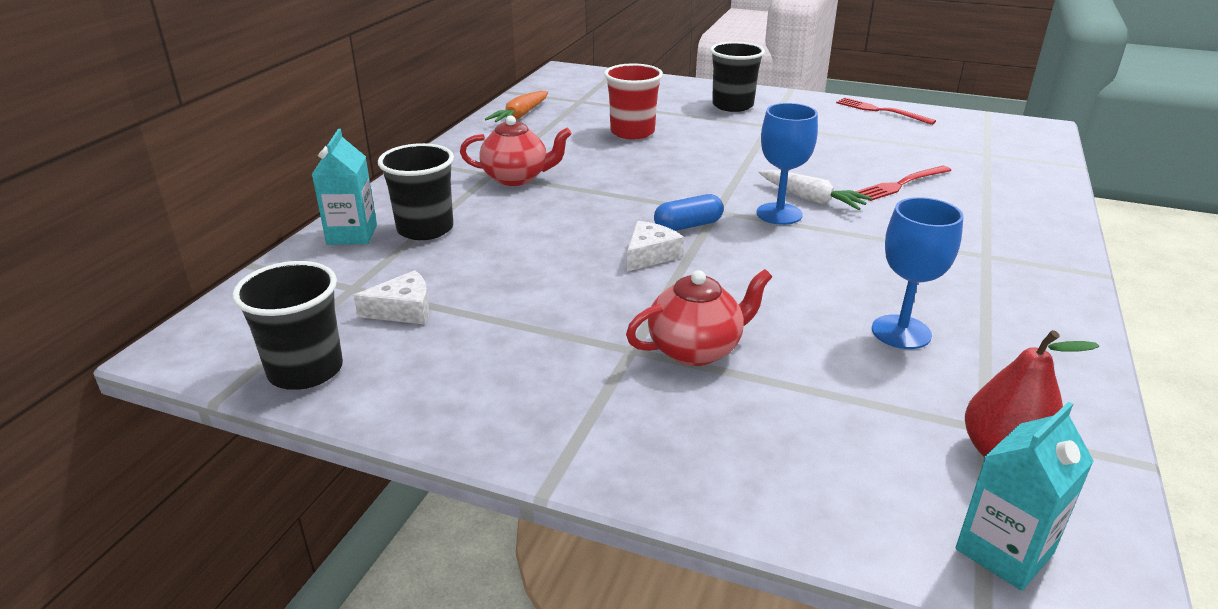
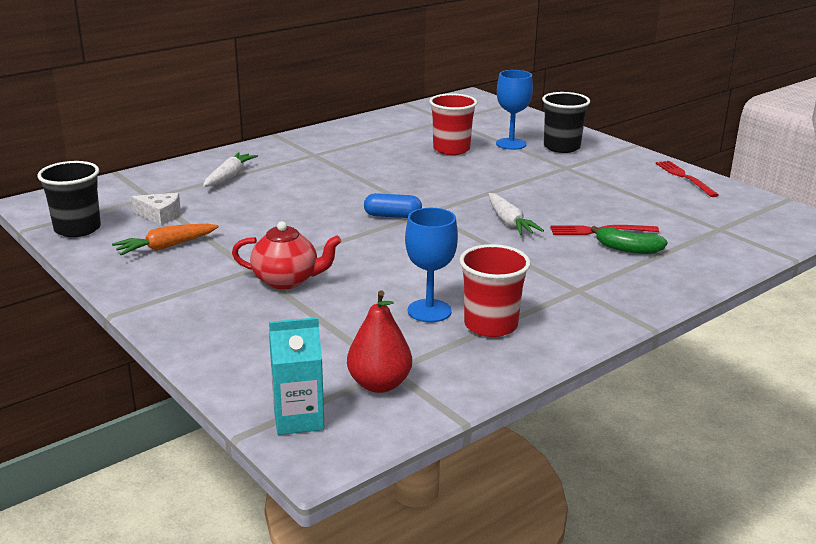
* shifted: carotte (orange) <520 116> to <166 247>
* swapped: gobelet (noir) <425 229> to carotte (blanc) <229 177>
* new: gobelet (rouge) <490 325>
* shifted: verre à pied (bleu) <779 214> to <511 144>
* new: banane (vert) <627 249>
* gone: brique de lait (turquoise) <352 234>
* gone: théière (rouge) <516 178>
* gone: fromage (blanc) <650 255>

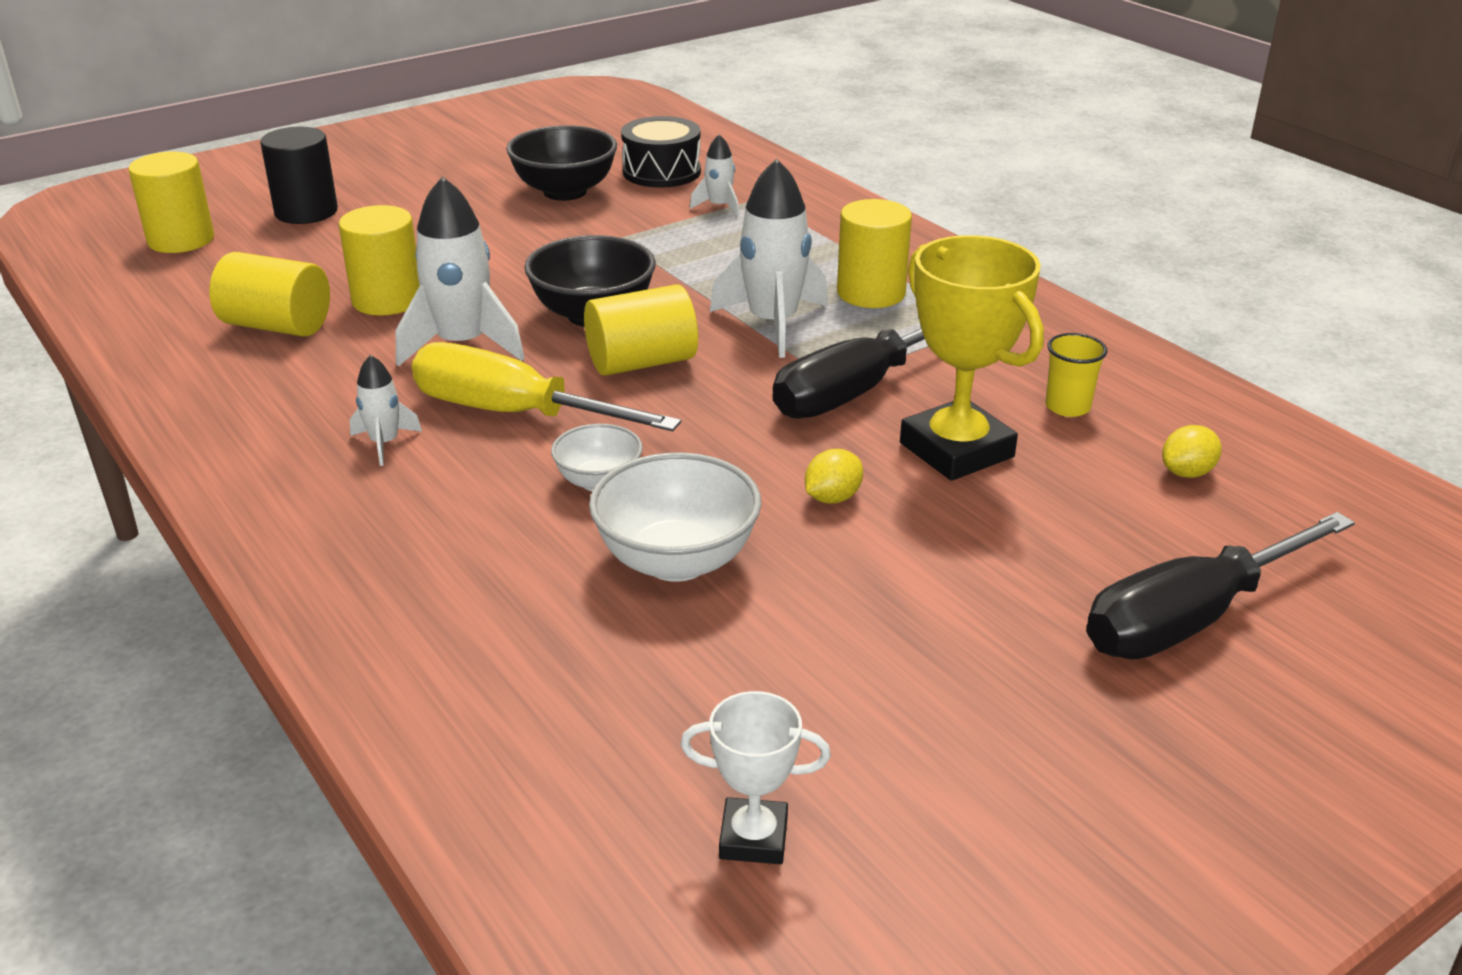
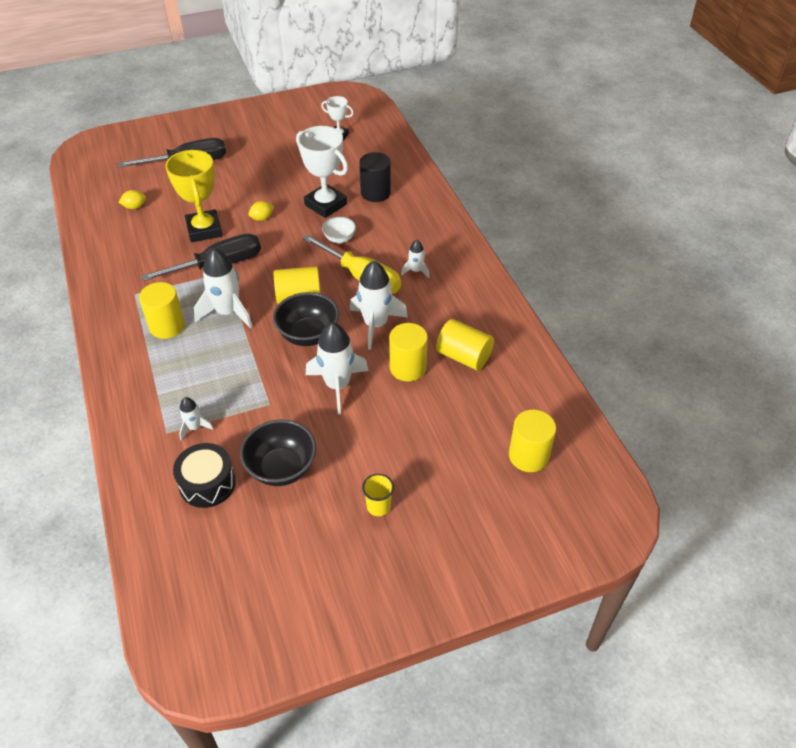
* swapped: bol (blanc) <676 561> to trophée (blanc) <325 204>
* new: fusée (blanc) <337 385>
* shifted: cylindre (noir) <306 212> to <375 193>
* shifted: gobelet (jaune) <1067 407> to <378 506>

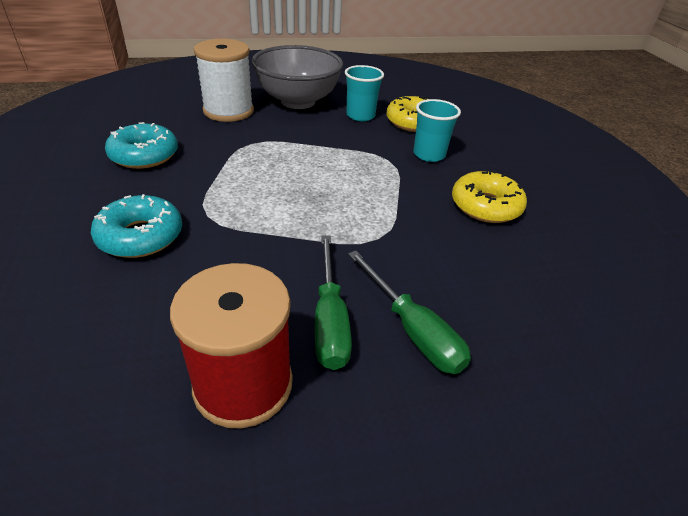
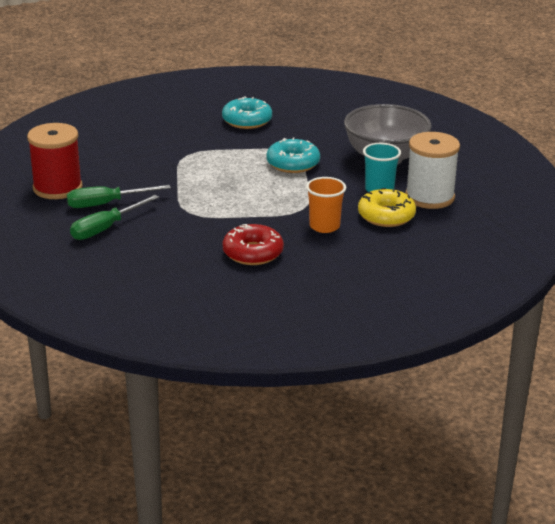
* repainted: beignet (jaune) <485 206> to beignet (rouge) <253 253>
* shifted: beignet (turquoise) <140 236> to <293 163>
* repainted: gobelet (turquoise) <429 154> to gobelet (orange) <324 226>
* shifted: bobine (blanc) <228 111> to <429 197>

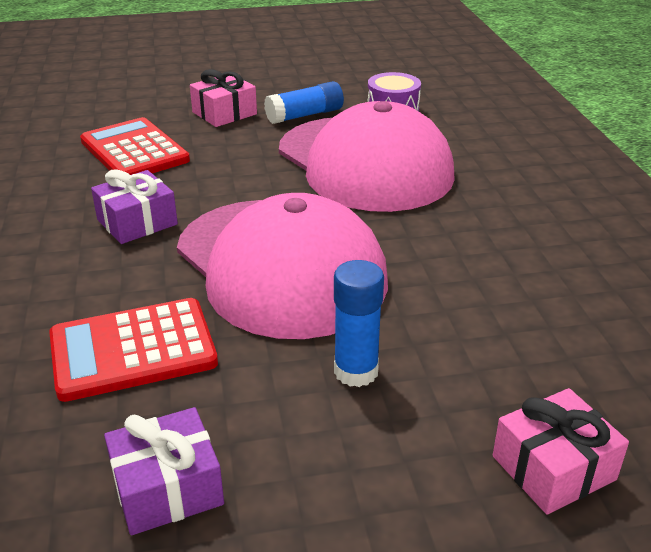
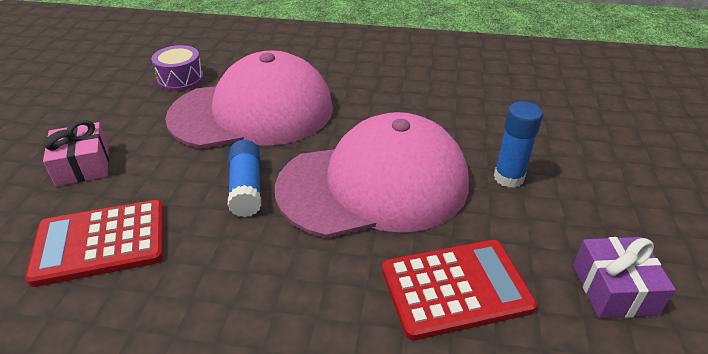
* shifted: bâton de colle (bleu) <305 115> to <246 188>
* rotated: calculatrice (rouge) <133 350> = <455 288> 105 degrees counterclockwise
* gone: cadeau (violet) <137 222>
* gone: cadeau (rose) <553 468>

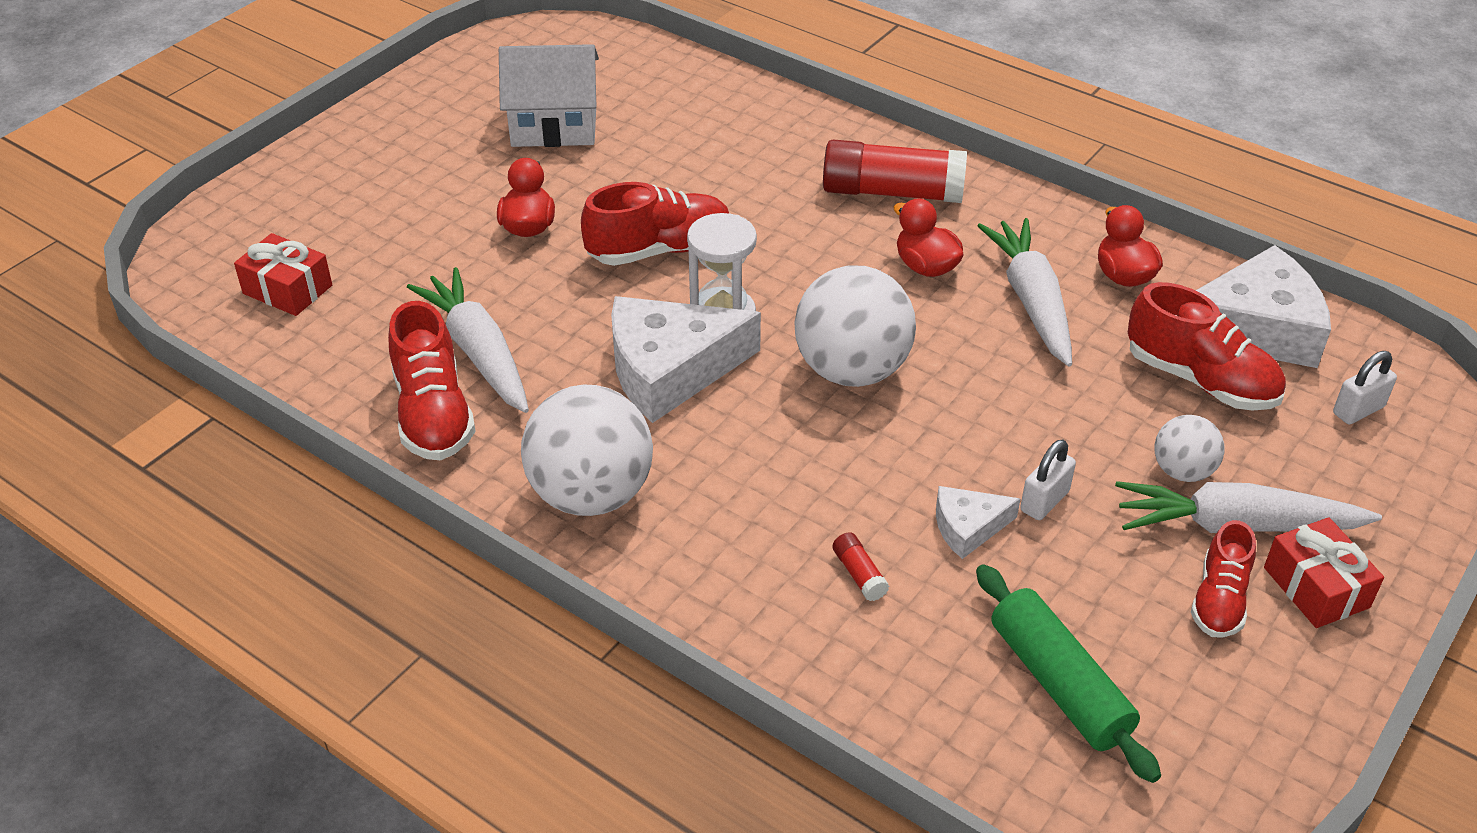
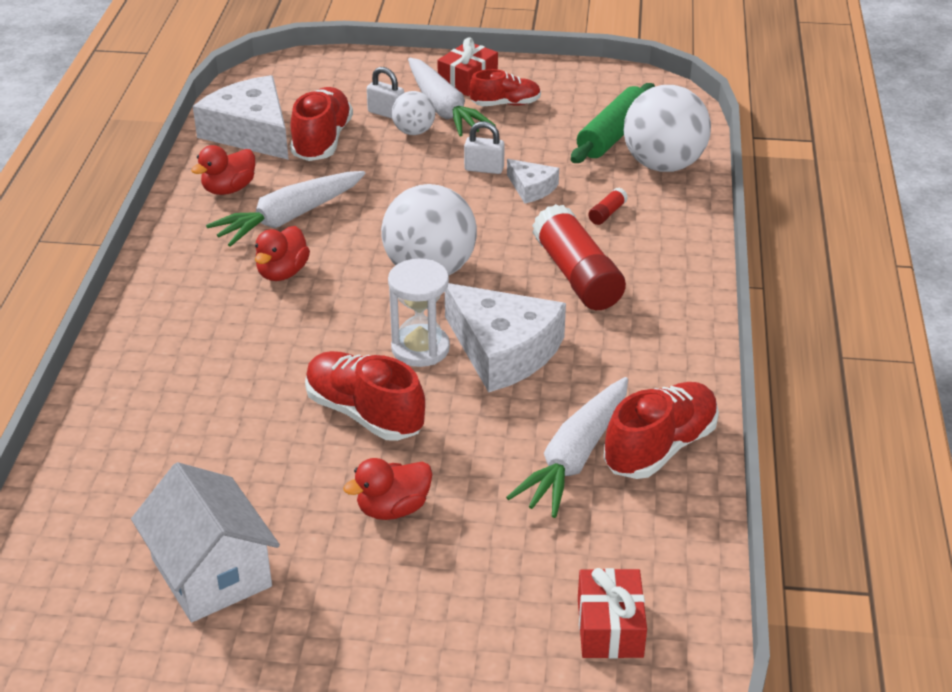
* shifted: cadenas (blanc) <1358 410> to <386 113>
* shifted: bâton de colle (rouge) <892 192> to <577 275>
* shifted: balle (blanc) <591 494> to <663 165>

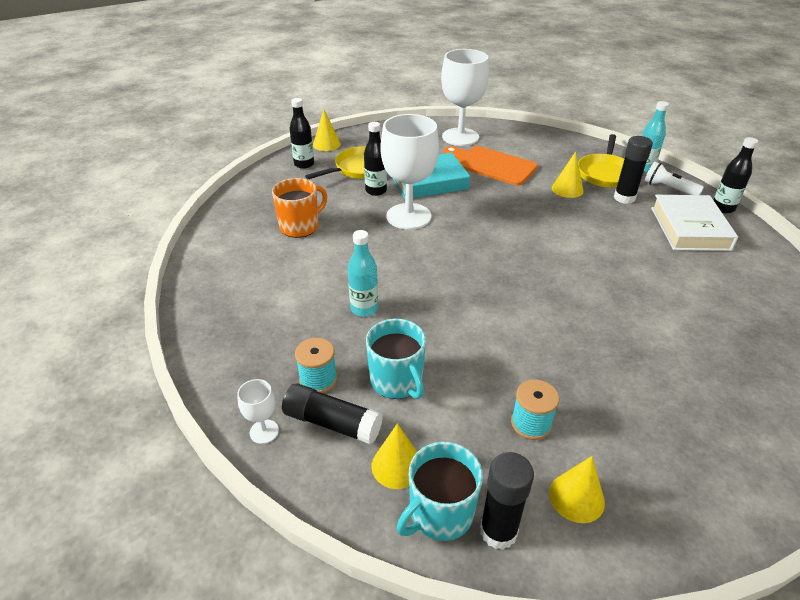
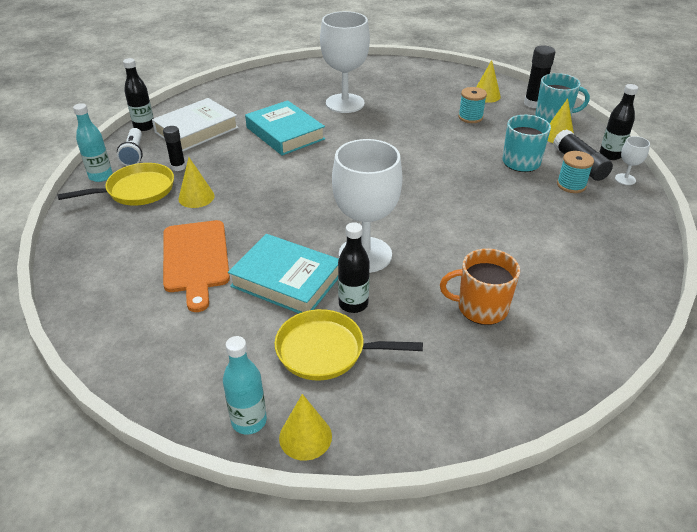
* scaled: bâton de colle (noir) <624 198> = <178 167> x0.66
* shifted: bouteille (turquoise) <364 309> to <249 421>
* new: livre (turquoise) <285 133>
* shifted: verre à pied (blanc) <460 137> to <345 103>
* shifted: bouteille (noir) <304 164> to <610 155>

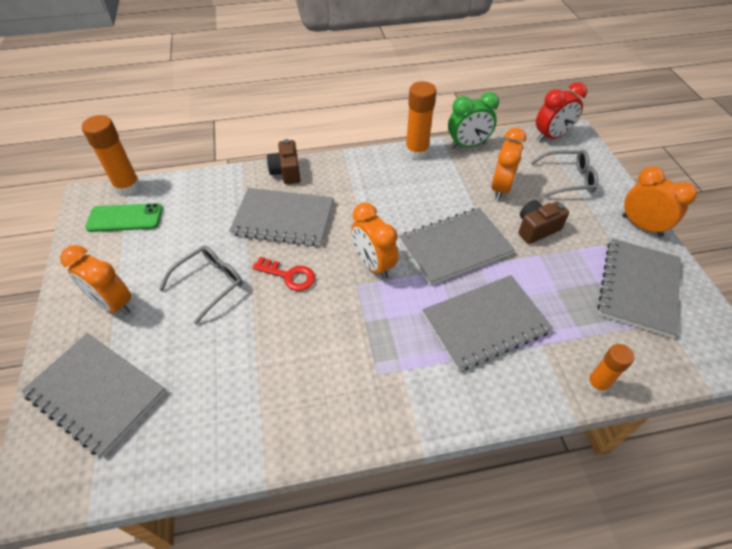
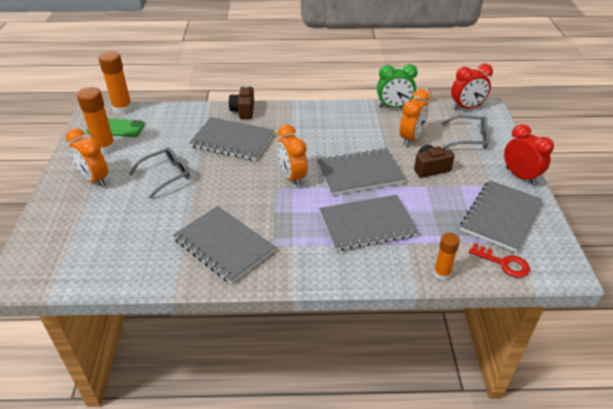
* shifted: bâton de colle (orange) <416 152> to <105 147>
* shifted: carnet (gris) <96 393> to <224 245>
* shifted: clé (rouge) <289 275> to <503 263>
* repainted: réveil (orange) <641 226> to réveil (rouge) <520 176>

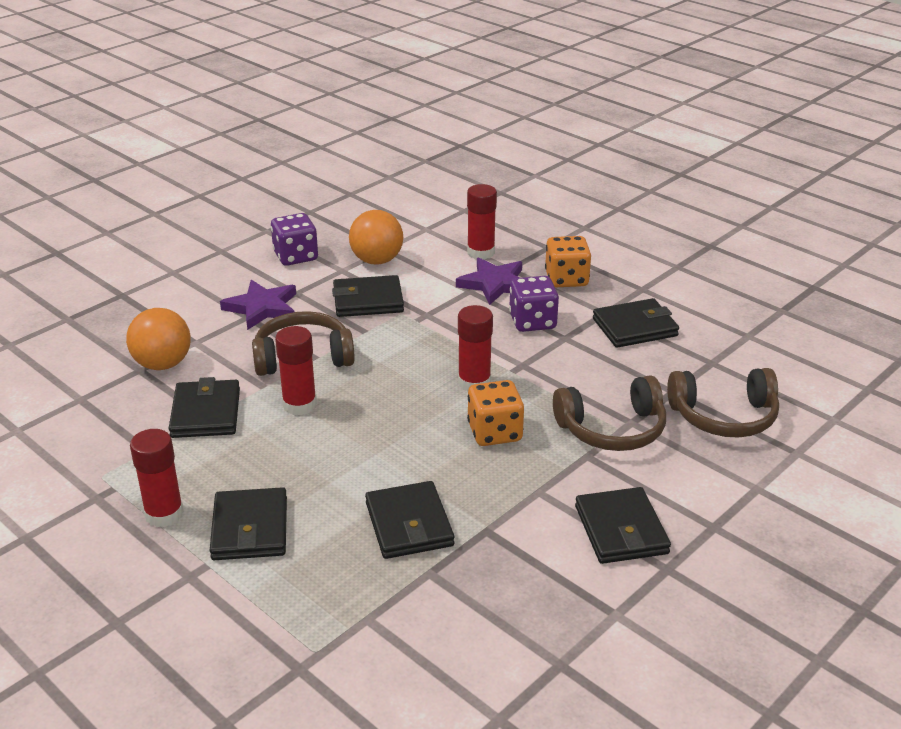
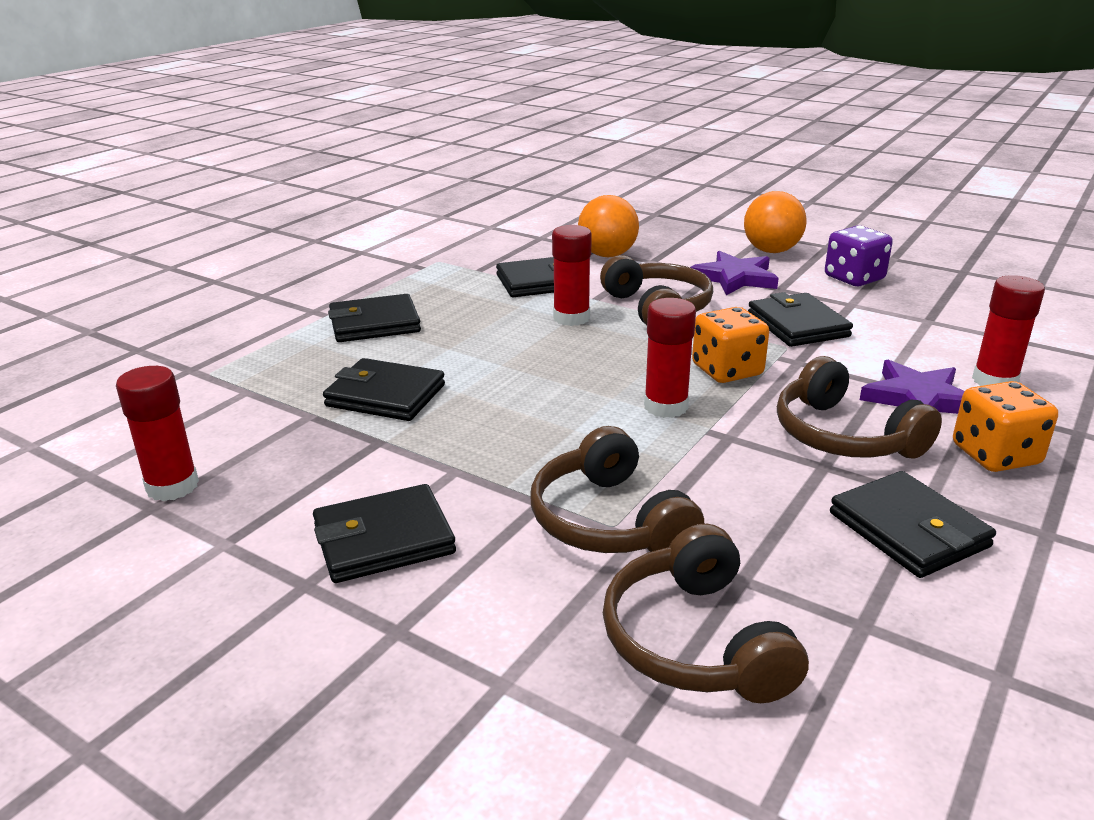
* shifted: bâton de colle (rouge) <164 514> to <172 486>
* rotated: portefeuille (noir) <409 524> = <385 395> 45 degrees clockwise
* shifted: dé (orange) <494 432> to <727 370>
* shifted: balle (orange) <377 260> to <771 251>
* swapped: dé (violet) <532 322> to casque audio (marron) <844 436>

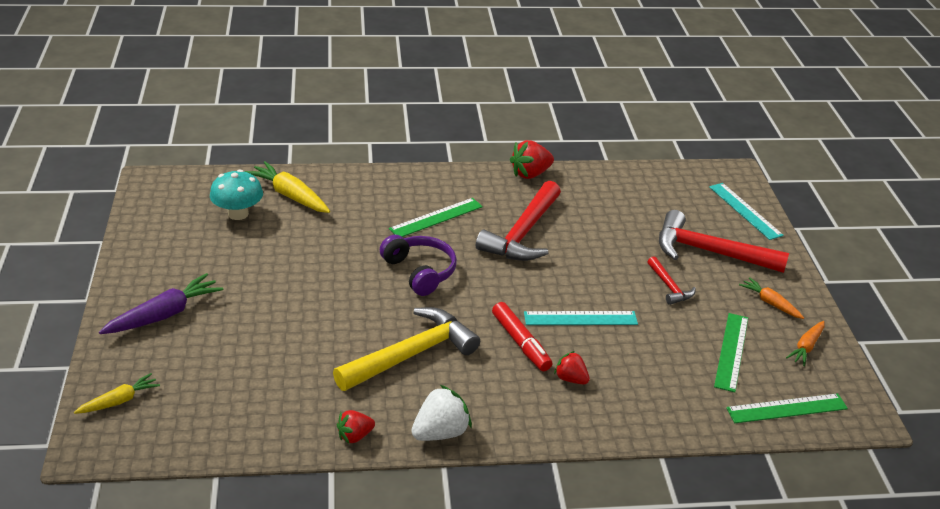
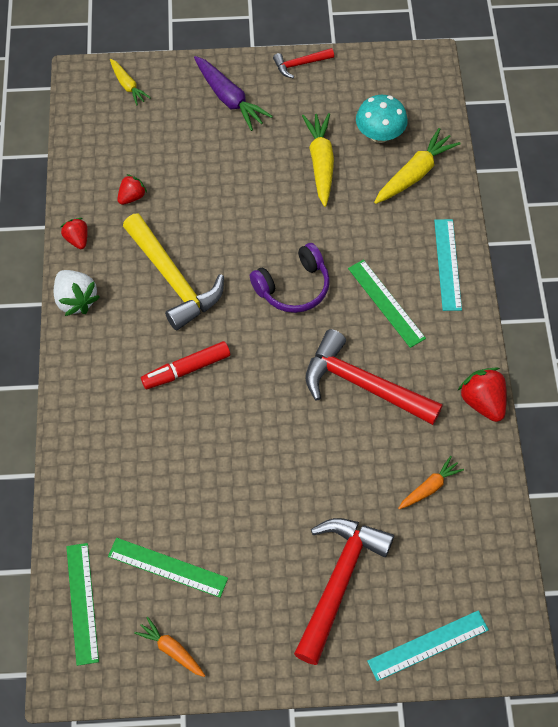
* shifted: fraise (rouge) <571 379> to <132 197>
* shifted: marteau (rouge) <669 287> to <300 64>
* new: carotte (jaune) <320 163>
* shifted: carotte (orange) <770 303> to <429 487>
* shifted: règle (turquoise) <580 318> to <447 264>

